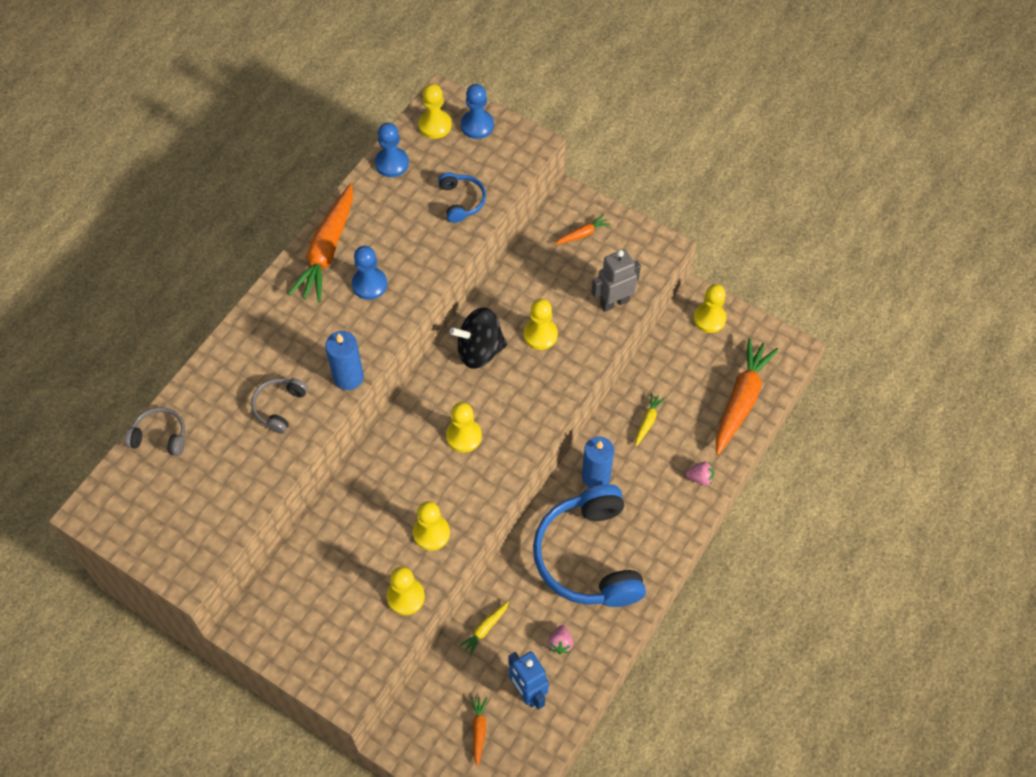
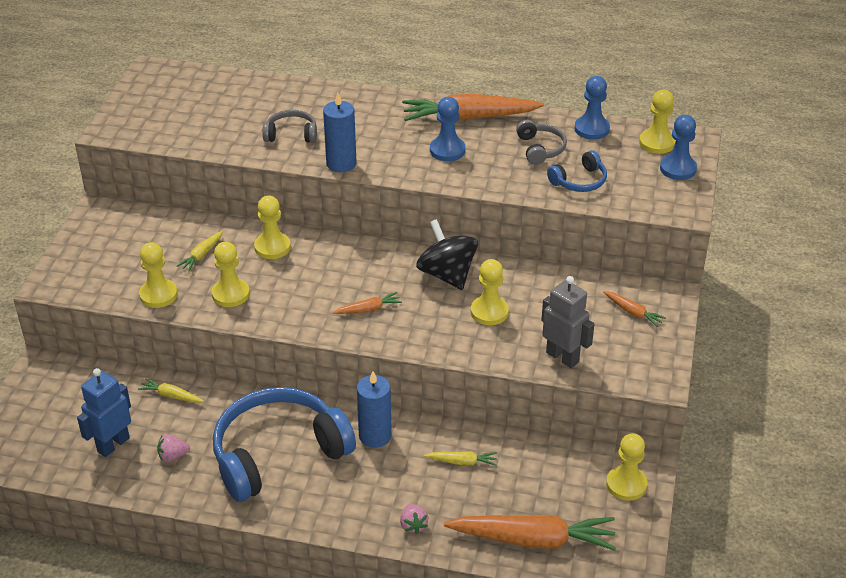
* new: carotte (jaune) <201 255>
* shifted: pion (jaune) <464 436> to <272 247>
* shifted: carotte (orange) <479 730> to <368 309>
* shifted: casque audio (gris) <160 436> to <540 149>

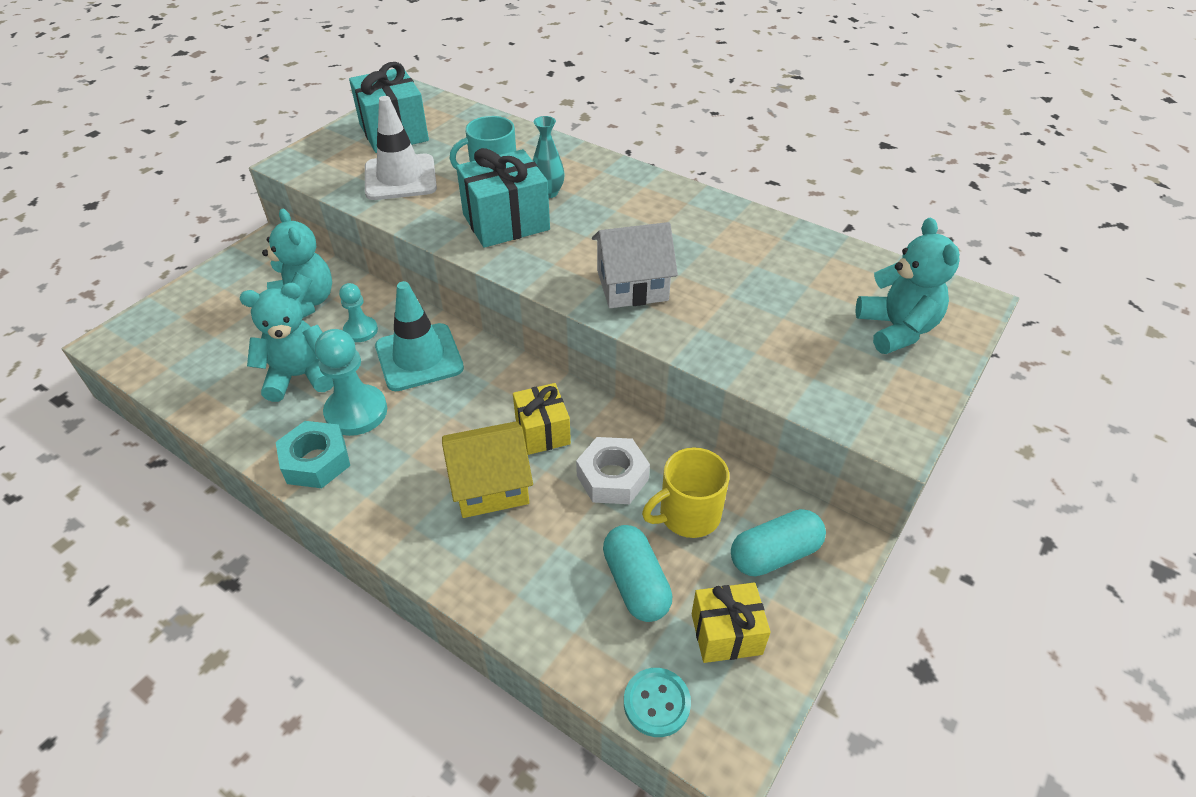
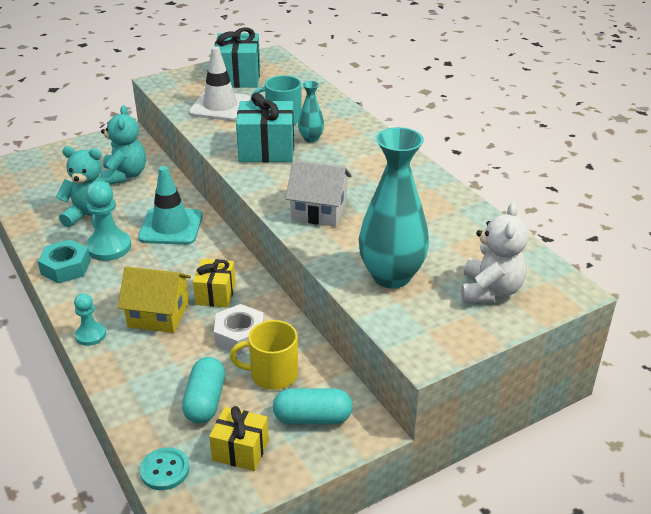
* shifted: pion (turquoise) <360 330> to <90 335>
* new: vase (turquoise) <391 276>
* repainted: ours en peluche (turquoise) <896 329> to ours en peluche (blanc) <490 291>

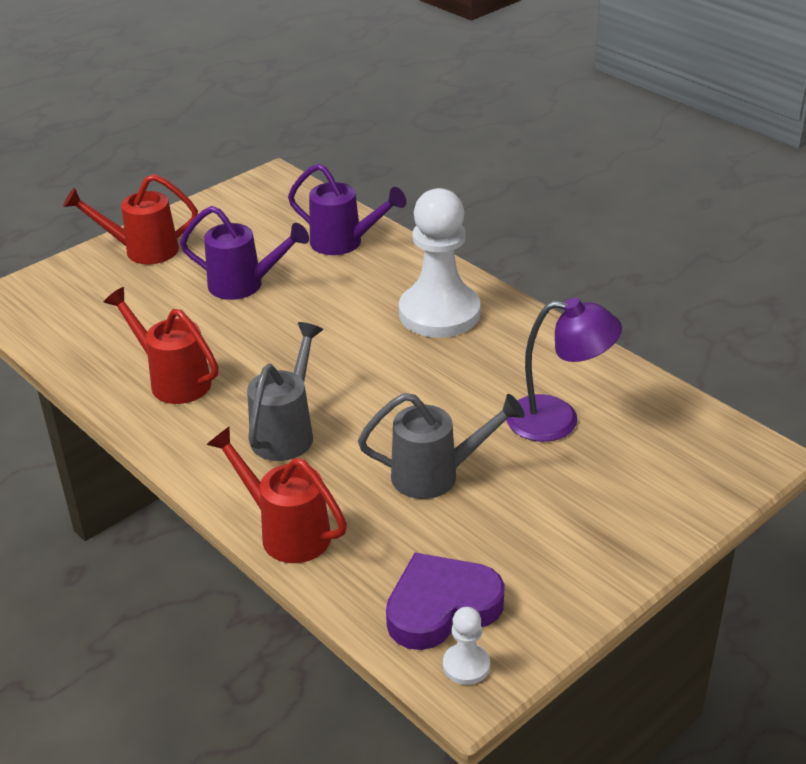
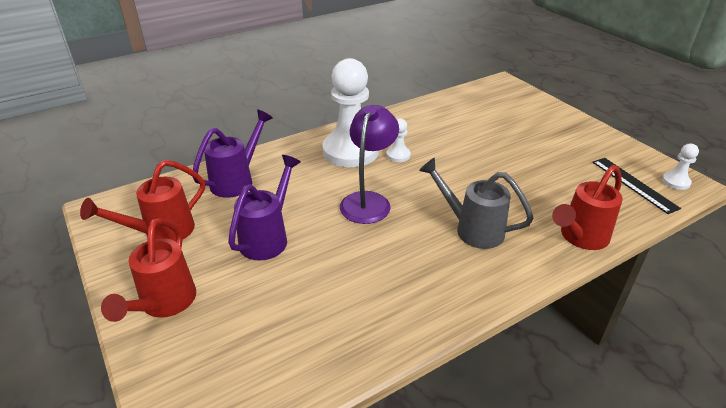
* shifted: arrosoir (rouge) <172 380> to <161 232>
* shifted: lampe (violet) <558 420> to <368 201>
* new: pion (blanc) <398 155>
* swapped: cœur (violet) <441 607> to règle (noir) <634 184>
* gone: arrosoir (gris) <437 475>

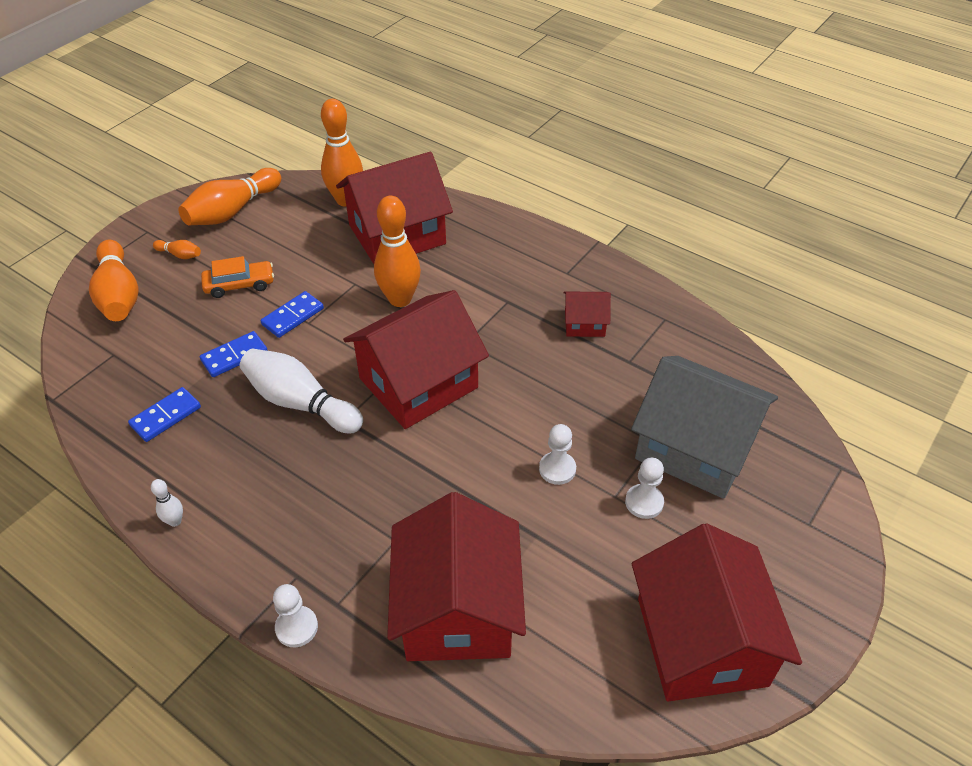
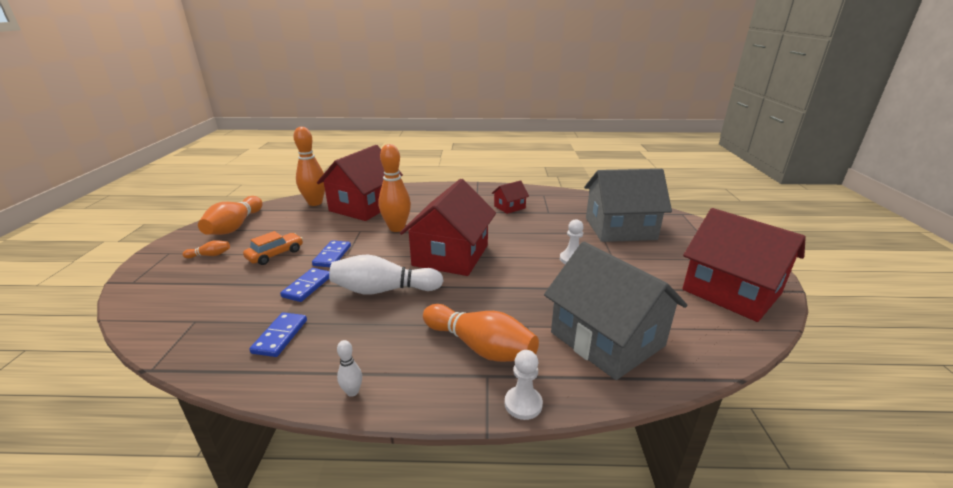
* shifted: quille (orange) <119 295> to <480 347>
* repainted: maison (rouge) <457 609> to maison (gris) <607 339>
* gone: pion (blanc) <644 502>

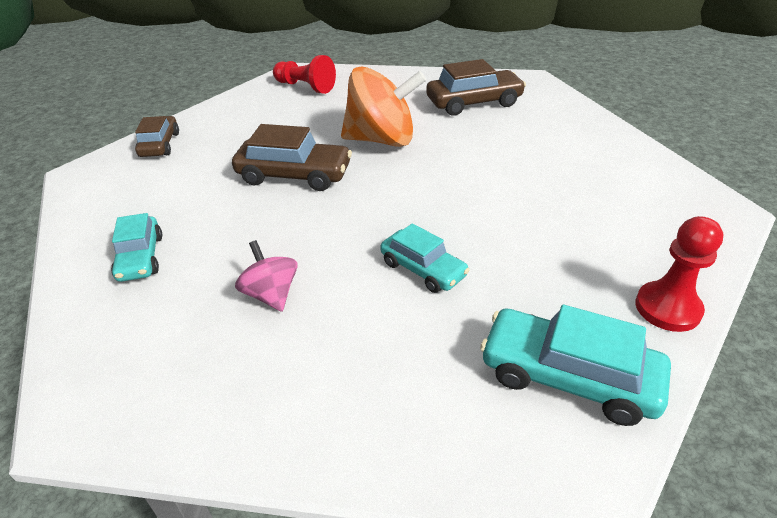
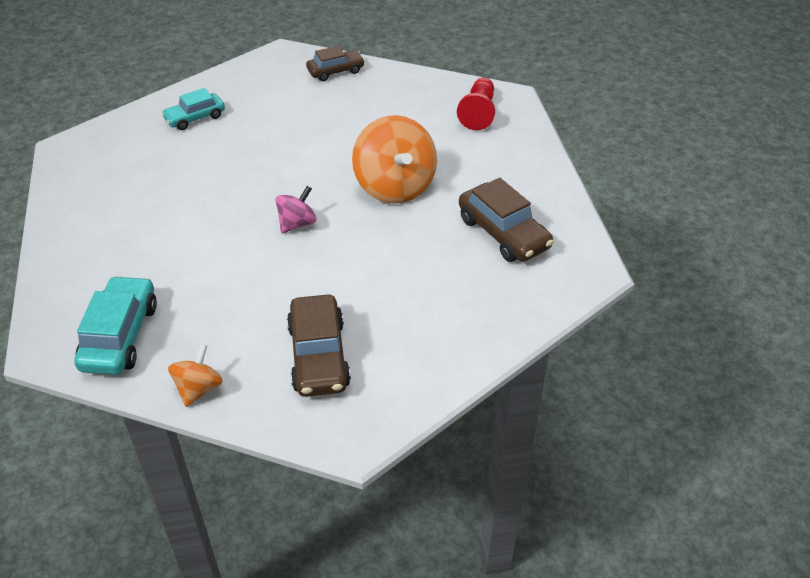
* swapped: pion (rouge) <667 308> to toupie (orange) <198 389>
* shifted: toupie (rose) <271 294> to <297 223>
* shifted: voiture (marron) <294 175> to <319 356>
* gone: voiture (turquoise) <423 269>

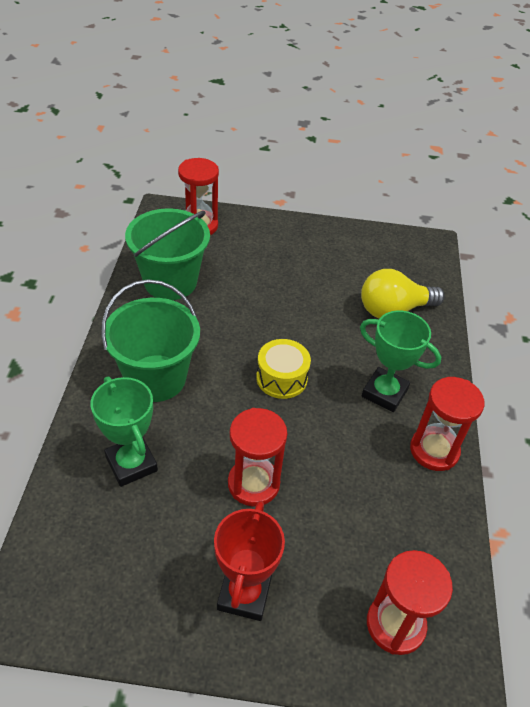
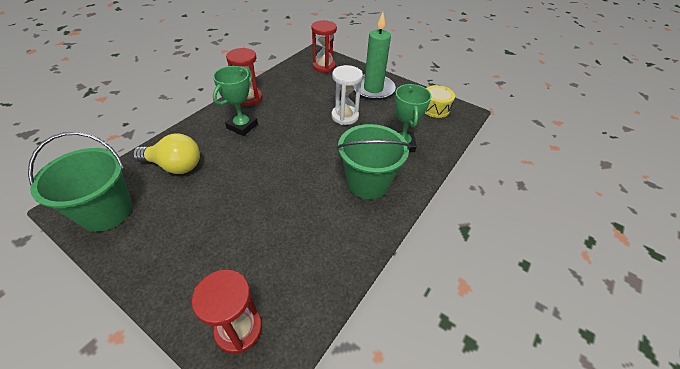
* shifted: seau (vert) <170 282> to <106 212>
* rotated: trophée (vert) <384 393> = <242 126> 60 degrees clockwise
* repainted: sablier (rouge) <253 484> to sablier (blanc) <345 116>
* swapped: trophée (rouge) <244 594> to bougie (vert) <373 89>
* shifted: tambour (jaune) <281 378> to <435 108>

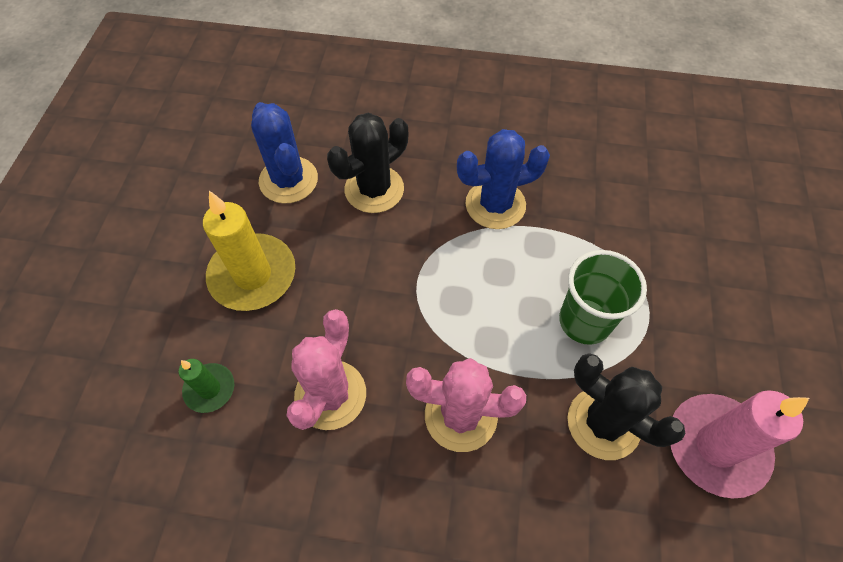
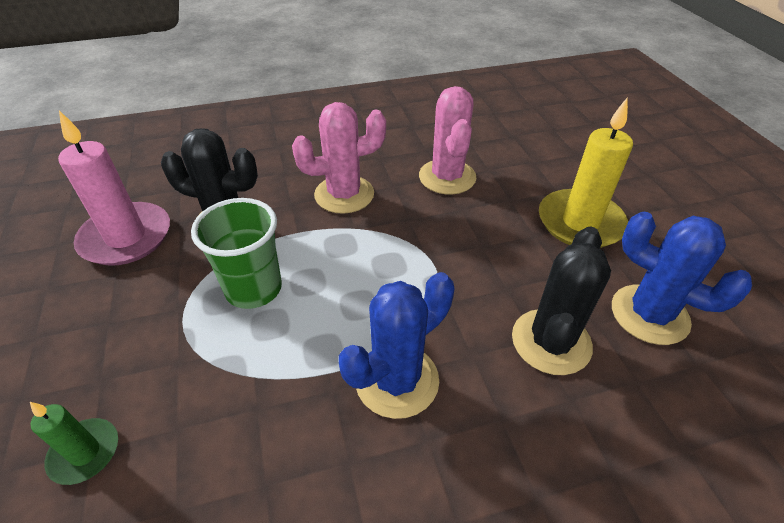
* shifted: bougie (vert) <210 389> to <85 452>

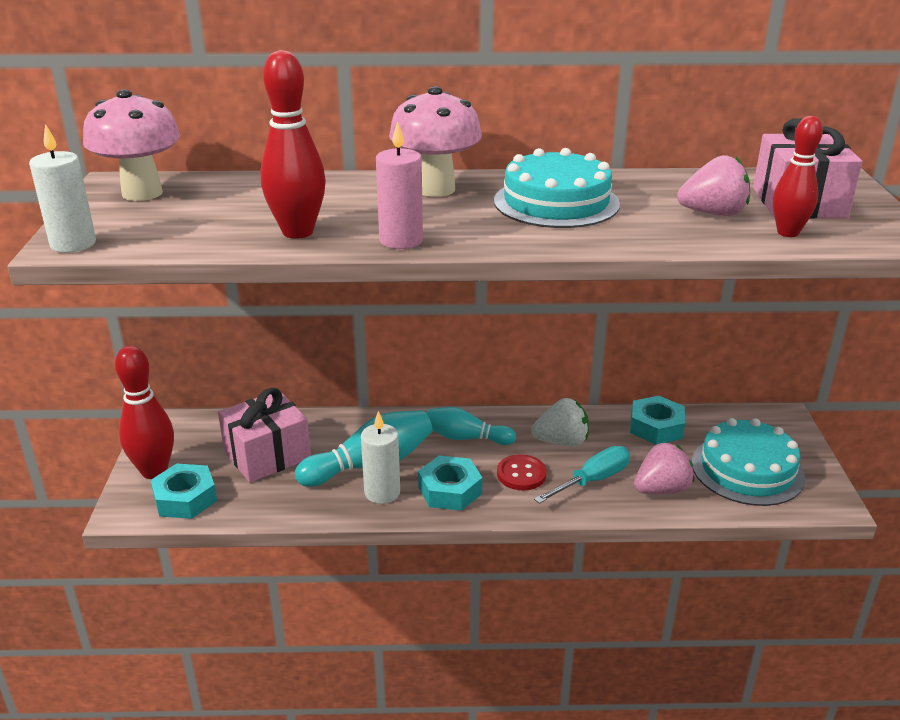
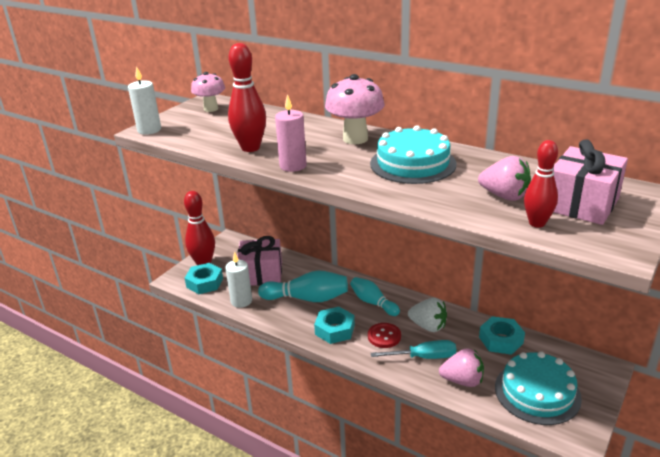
* scaled: champignon (rose) <142 193> = <211 109> x0.65
* shifted: bougie (blanc) <382 492> to <241 301>

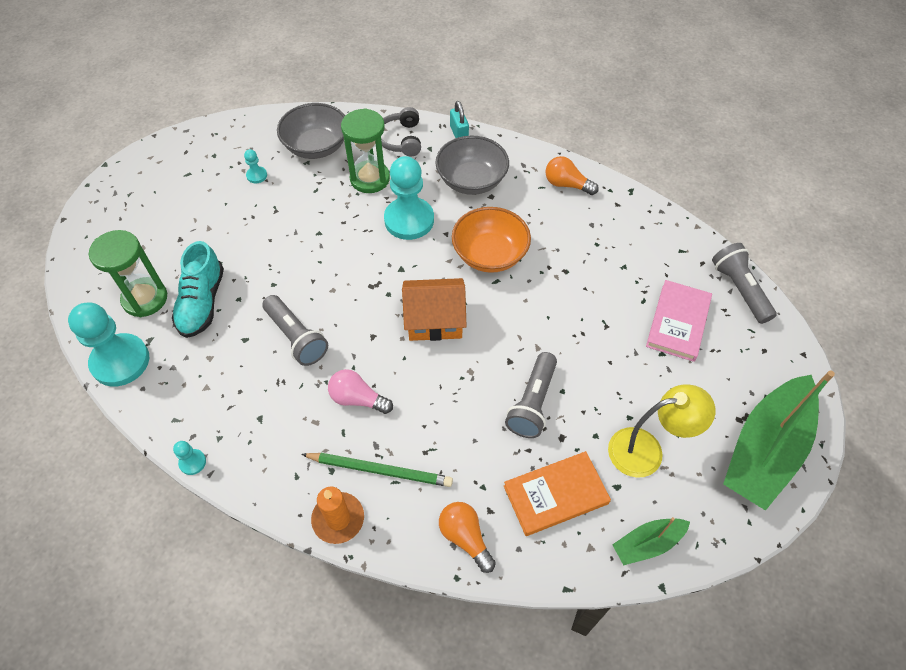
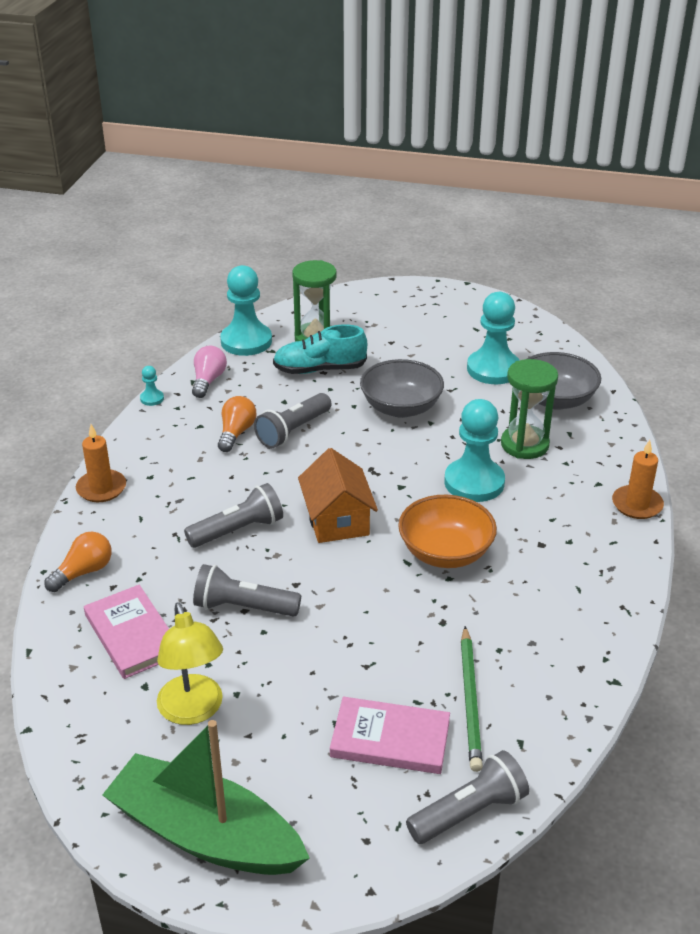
* repainted: livre (orange) <555 495> to livre (rose) <132 635>
* new: lampe de poche (gris) <238 530>
* shifted: ampoule (rose) <358 399> to <208 381>
* shifted: ampoule (orange) <567 184> to <236 433>
* shifted: bol (gris) <471 180> to <401 407>
* shifted: crayon (vert) <379 470> to <470 700>
* scaled: pion (turquoise) <257 175> = <493 369> x2.33
* swapped: cadenas (turquoise) <459 134> to bougie (orange) <637 504>
* gone: casque audio (gris) <401 139>
* gone: bateau (vert) <647 544>

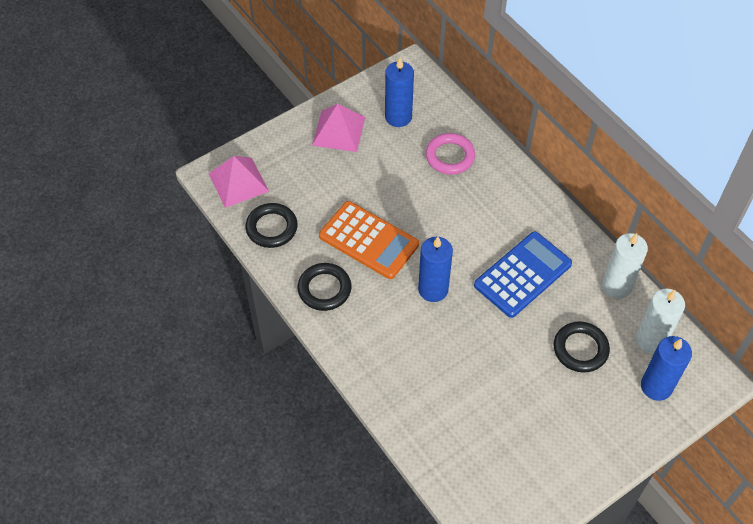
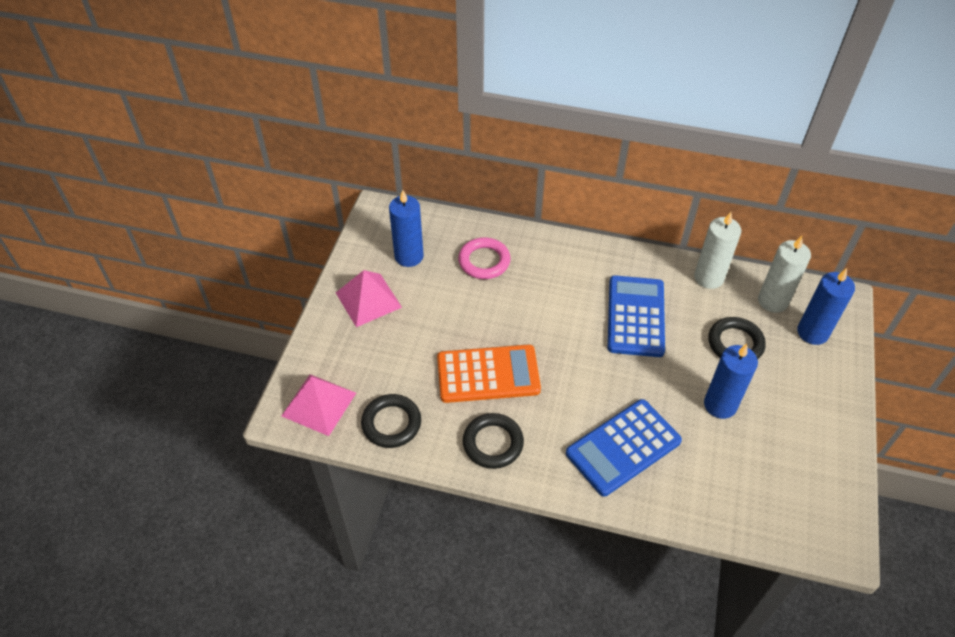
* new: calculatrice (bleu) <623 447>
* shifted: bougie (bleu) <433 289> to <720 405>

